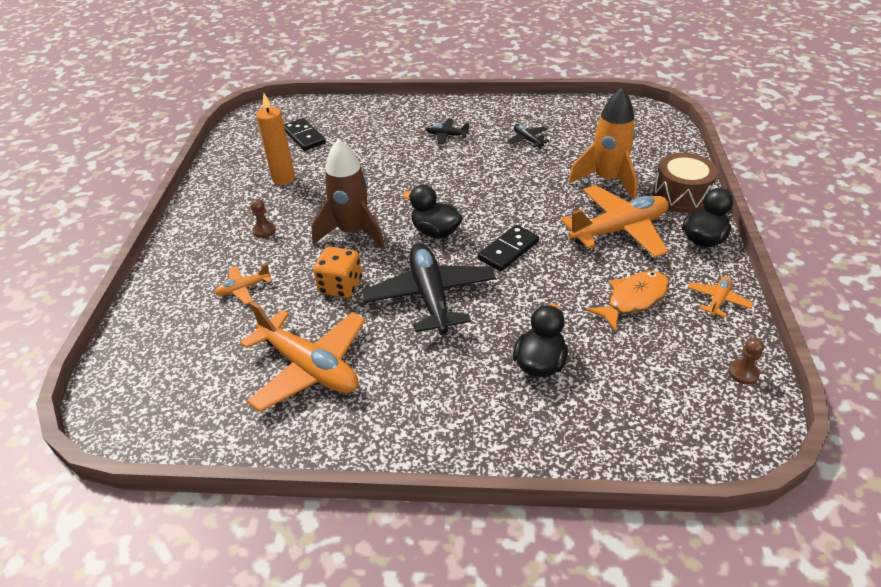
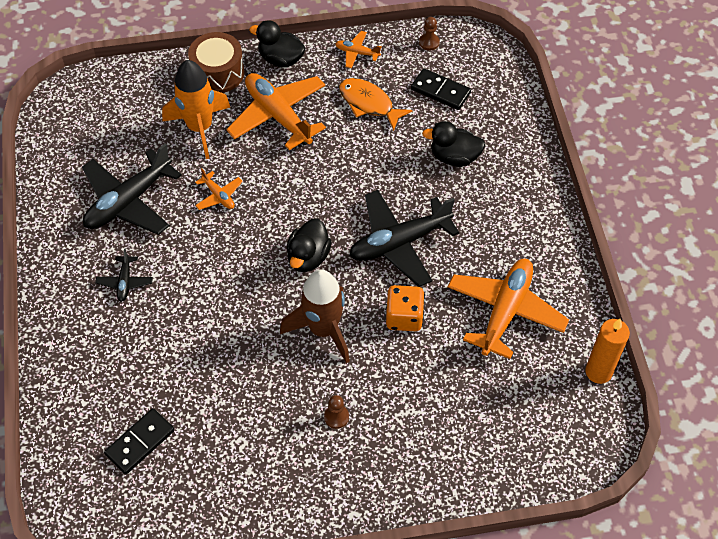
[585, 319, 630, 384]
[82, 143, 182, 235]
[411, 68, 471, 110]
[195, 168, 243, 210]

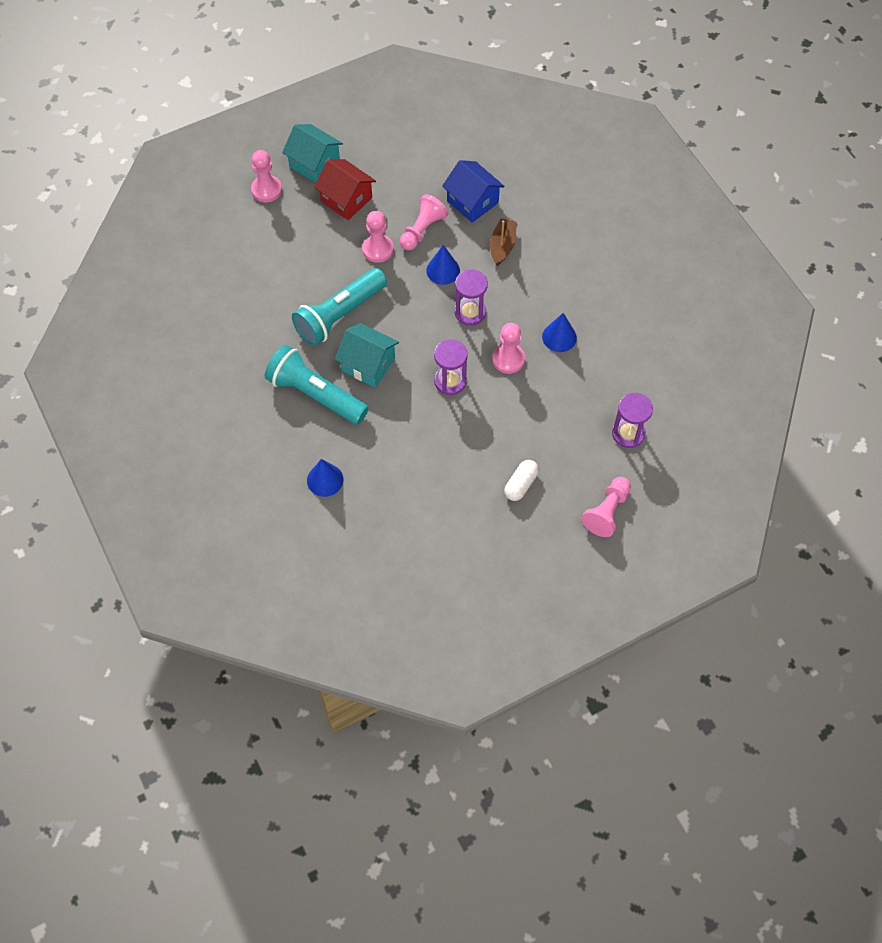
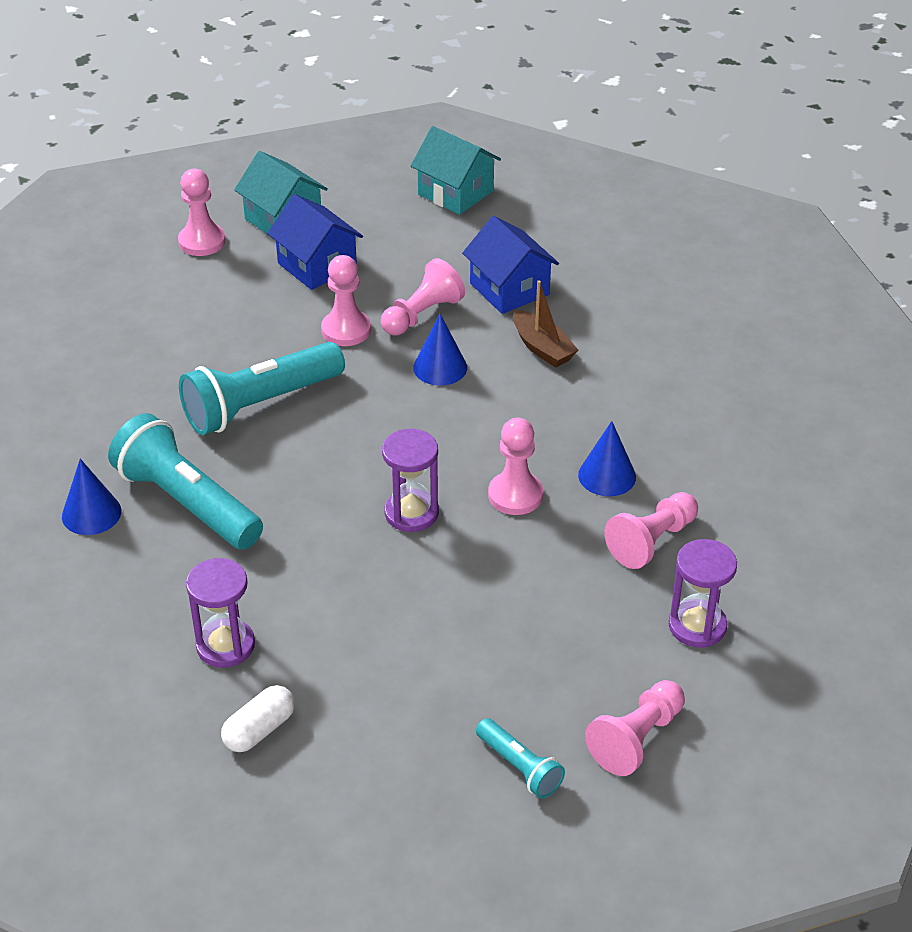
[267, 194, 363, 290]
[513, 280, 578, 368]
[186, 558, 255, 667]
[411, 126, 501, 215]
[62, 459, 122, 535]
[221, 685, 295, 752]
[604, 492, 698, 569]
[476, 718, 565, 798]

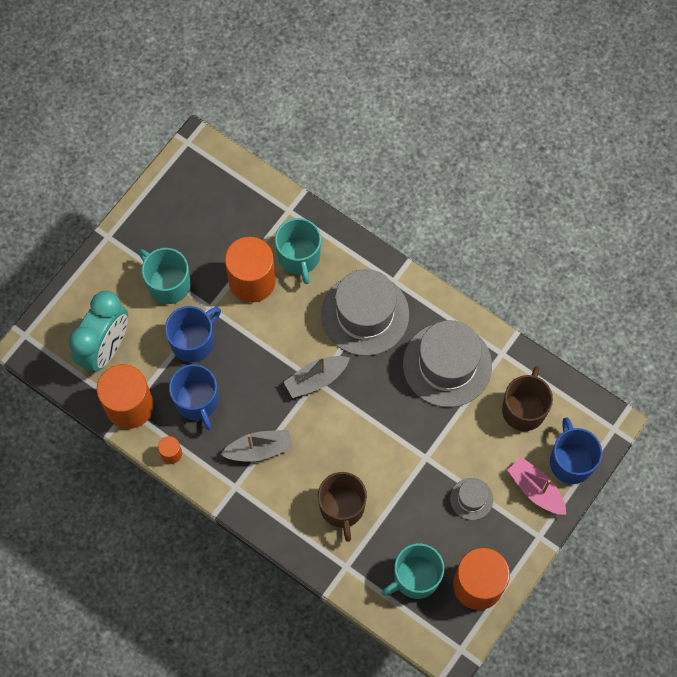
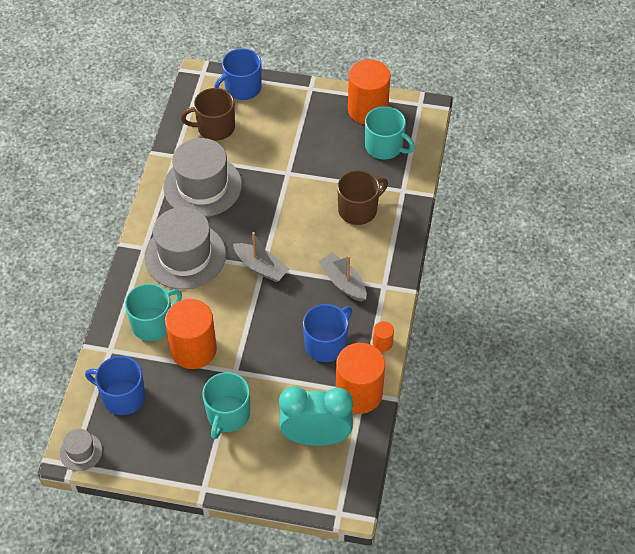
[85, 356, 146, 415]
[508, 457, 566, 515] (first image)
[60, 429, 102, 471]

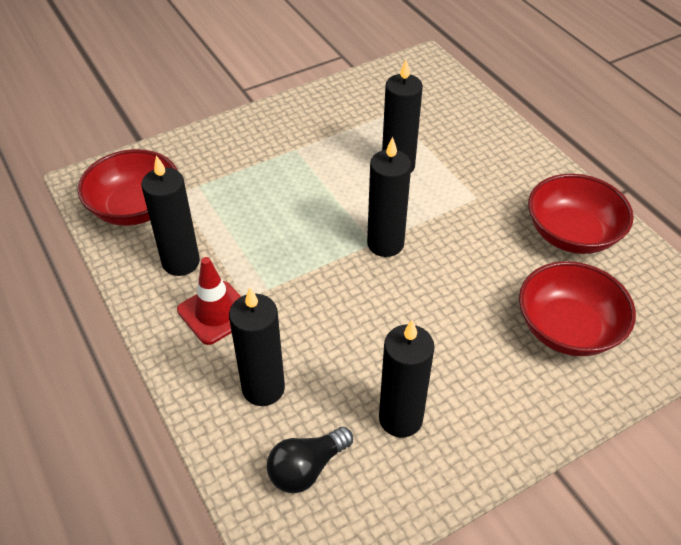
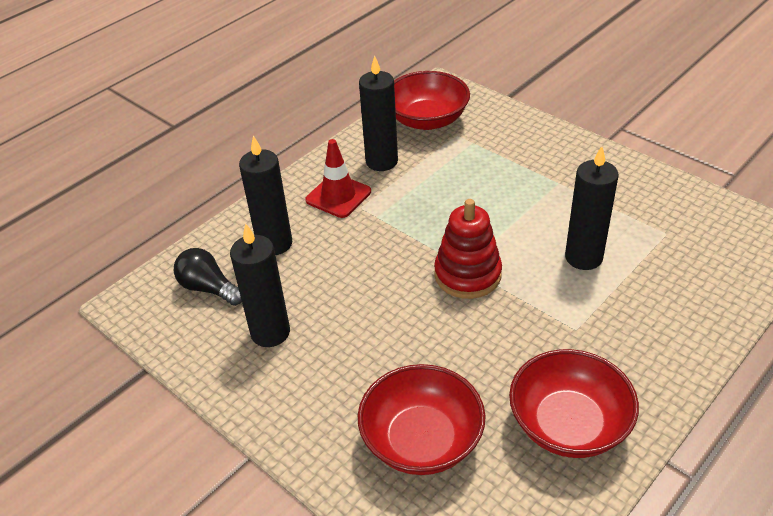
[434, 199, 502, 299]

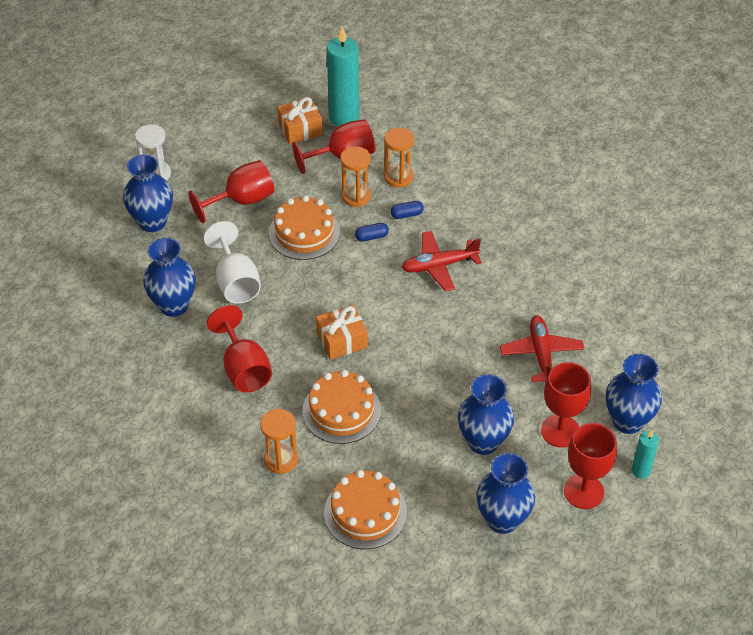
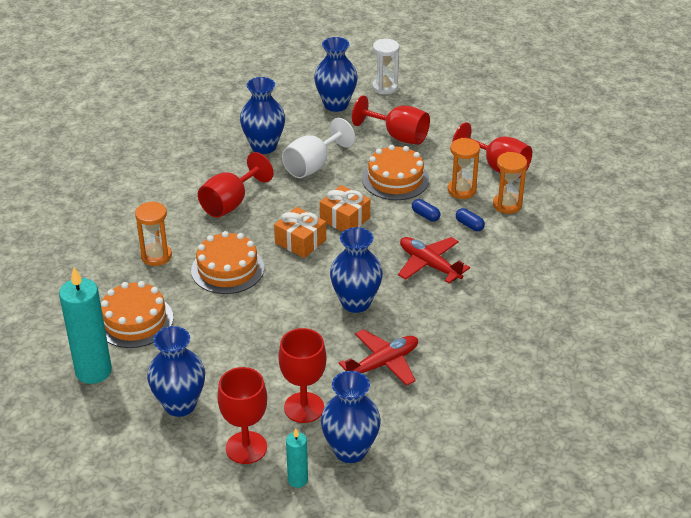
[59, 267, 112, 384]
[320, 185, 370, 232]
[330, 227, 383, 313]

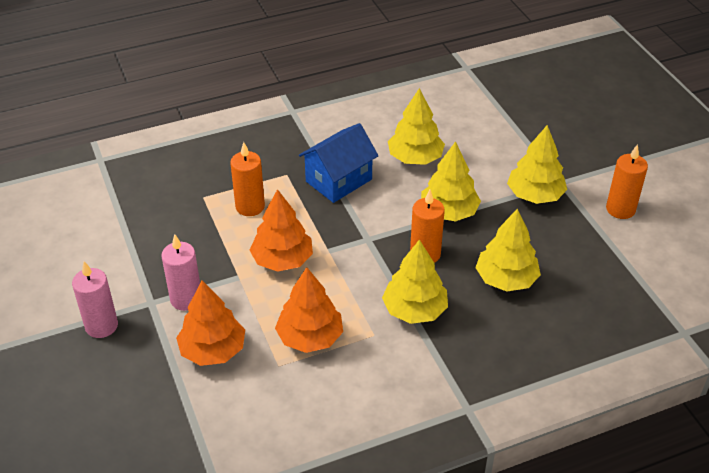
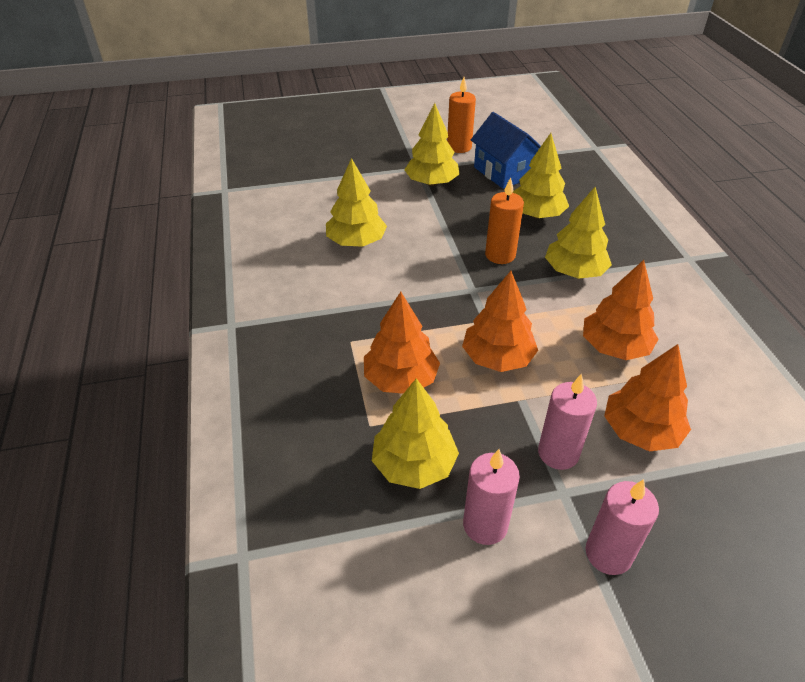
[471, 112, 541, 189]
[364, 292, 440, 394]
[372, 378, 459, 489]
[463, 449, 520, 545]

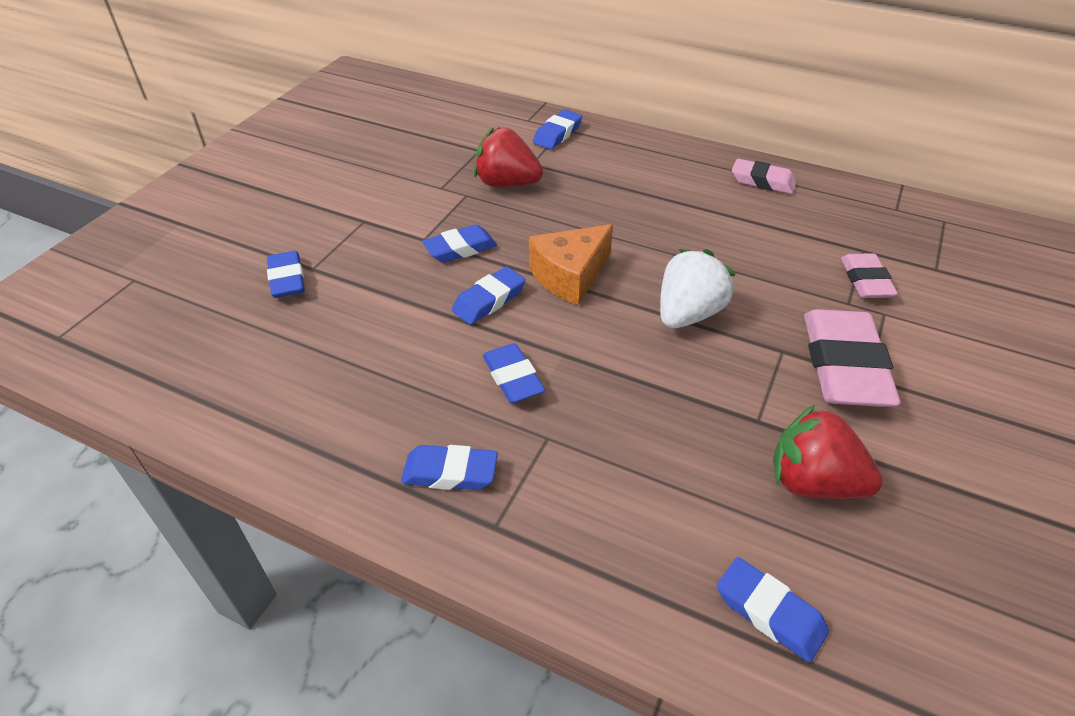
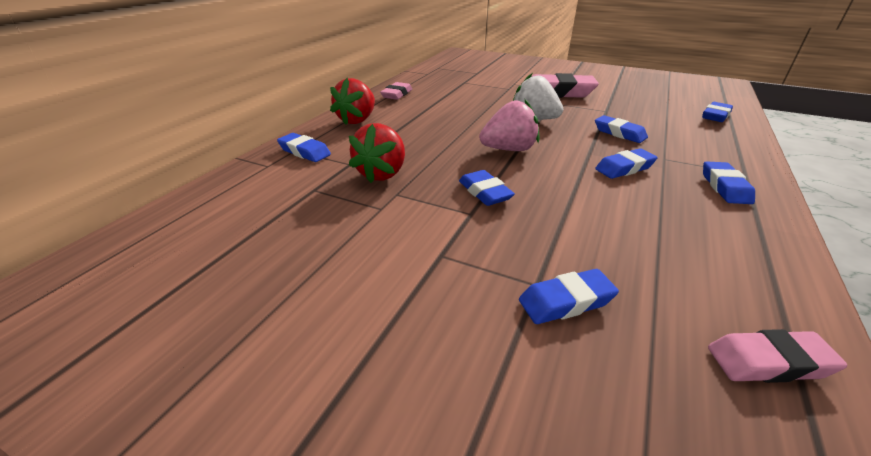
[479, 99, 539, 151]
[708, 329, 847, 383]
[595, 115, 648, 143]
[330, 78, 375, 125]

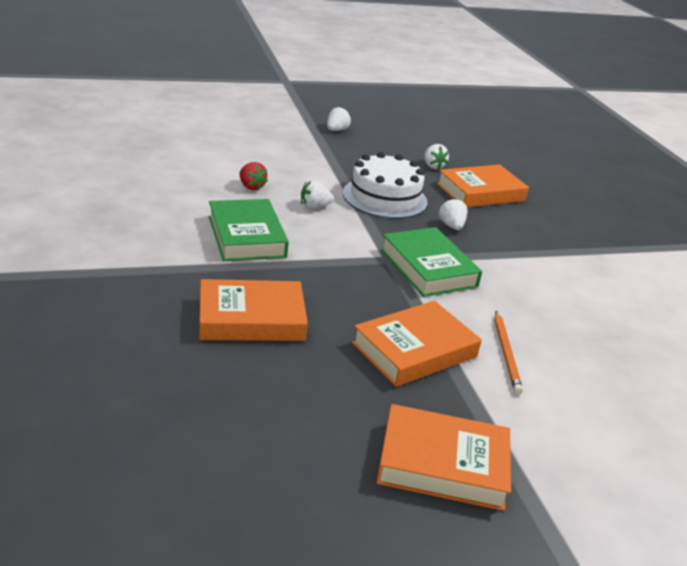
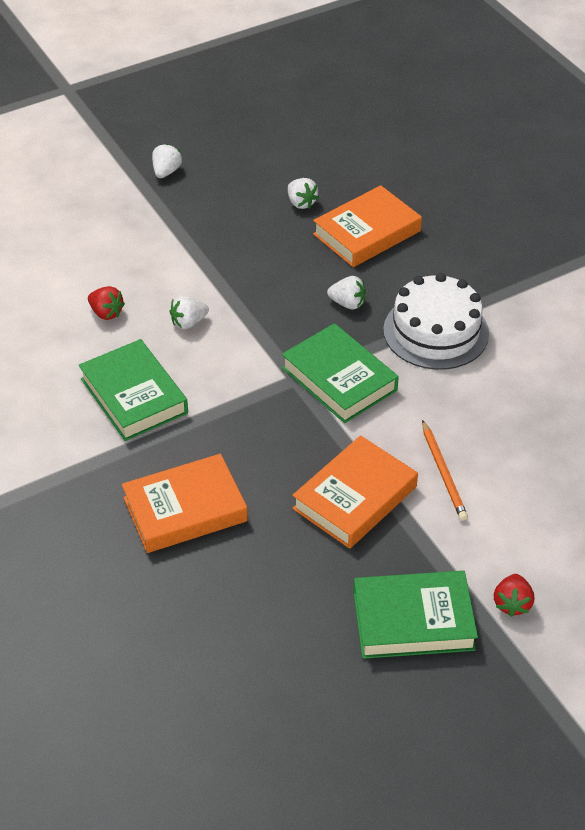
[383, 273, 489, 370]
[327, 276, 366, 310]
[353, 571, 478, 659]
[494, 574, 534, 617]

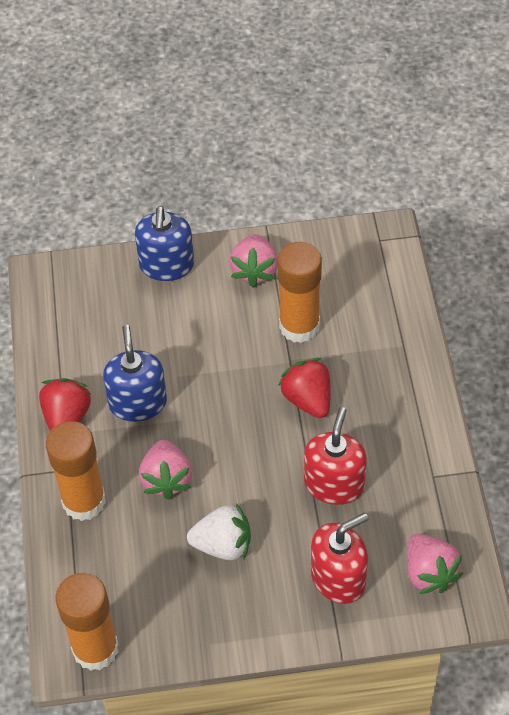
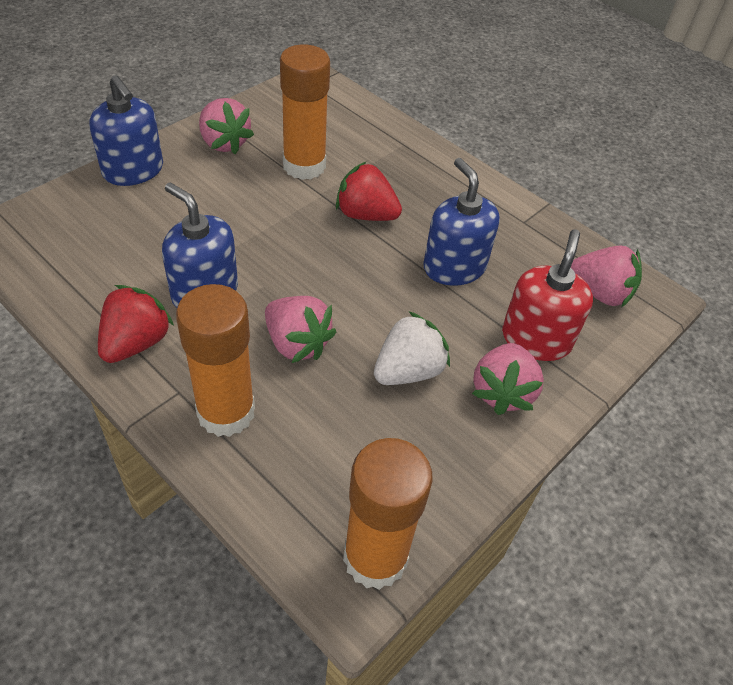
[98, 285, 174, 363]
[423, 158, 500, 286]
[472, 343, 544, 415]

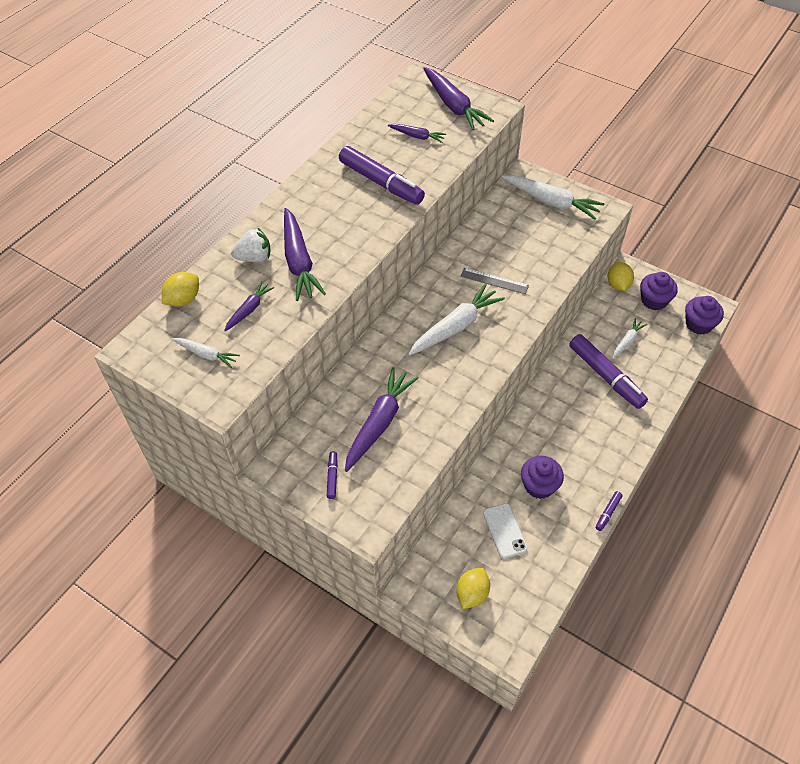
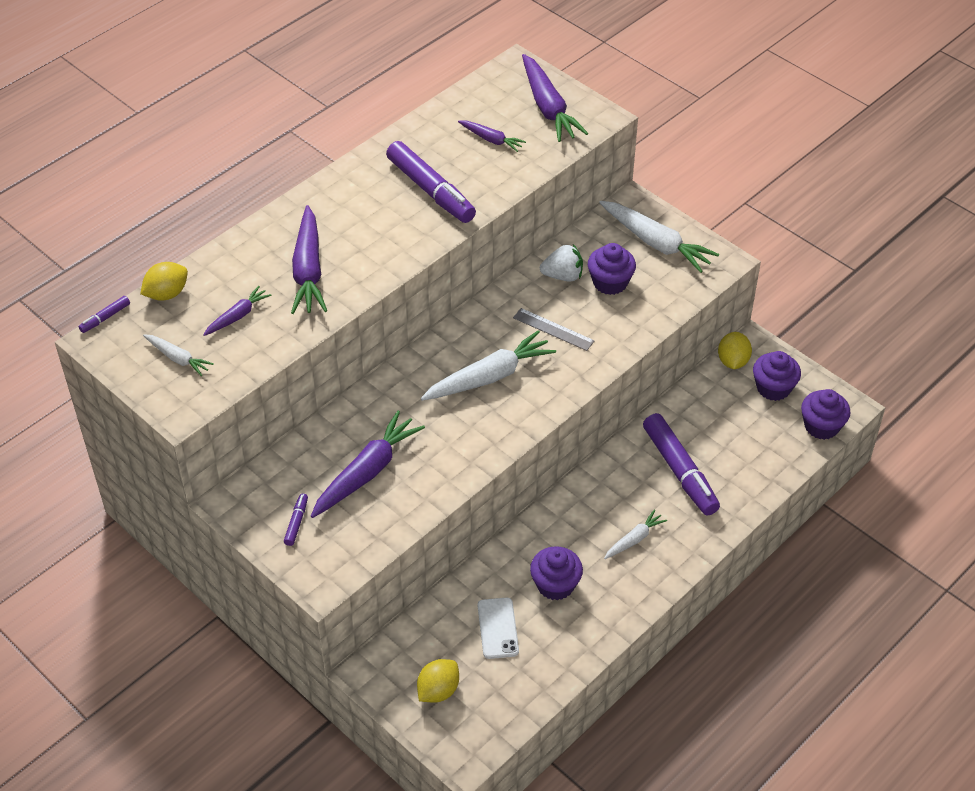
[540, 244, 583, 281]
[604, 509, 667, 559]
[78, 296, 130, 333]
[588, 243, 636, 295]

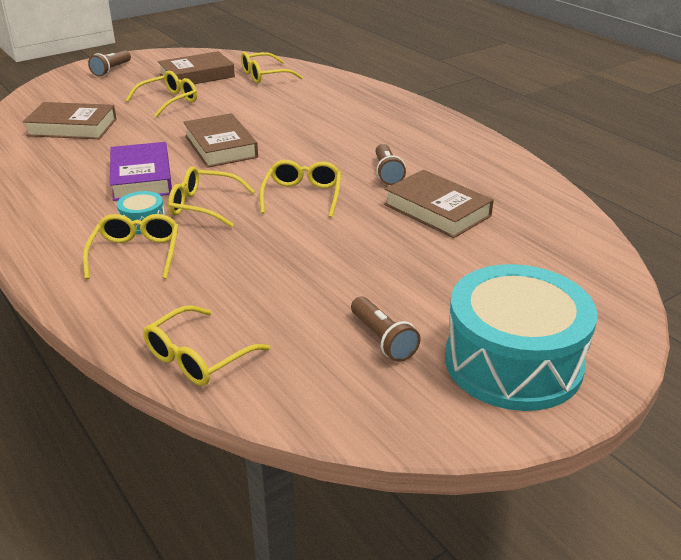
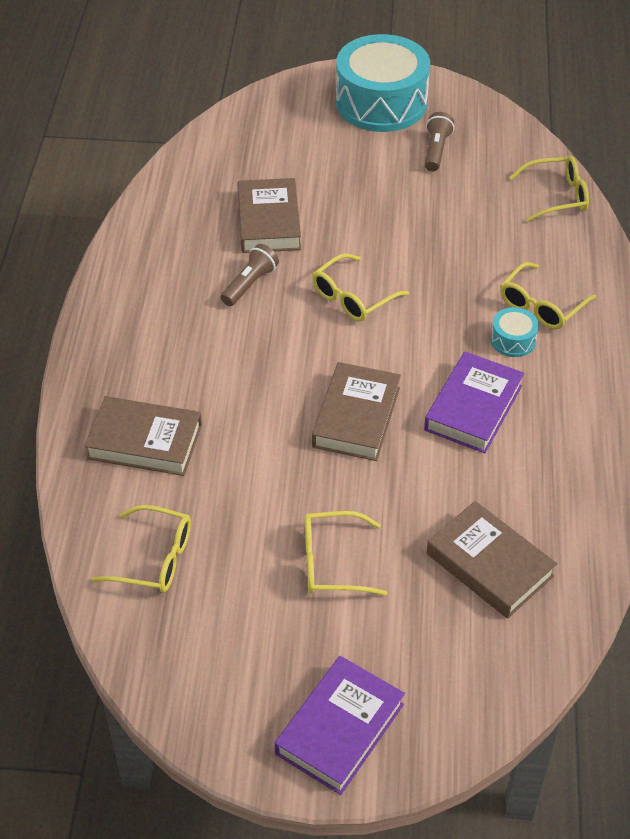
[275, 656, 405, 795]
[84, 396, 202, 476]
[168, 166, 255, 227] (first image)

